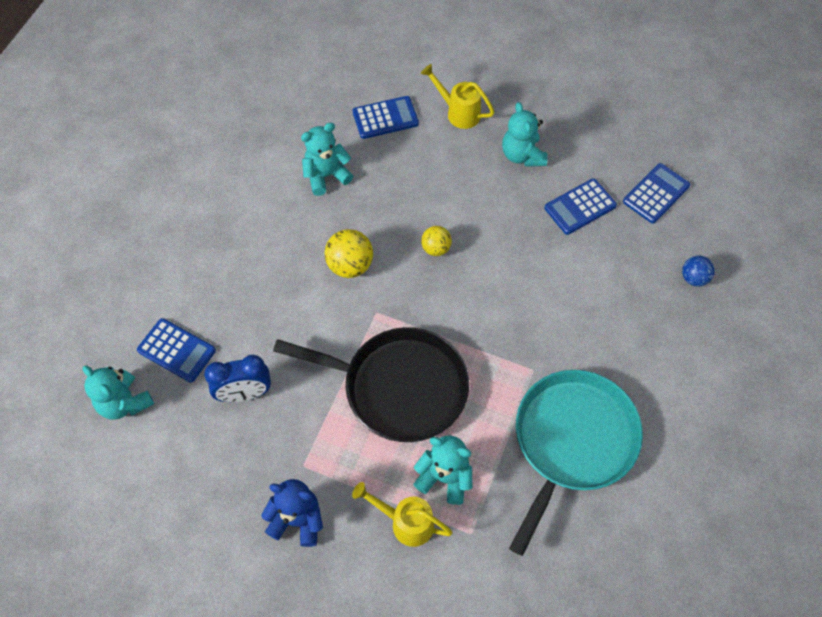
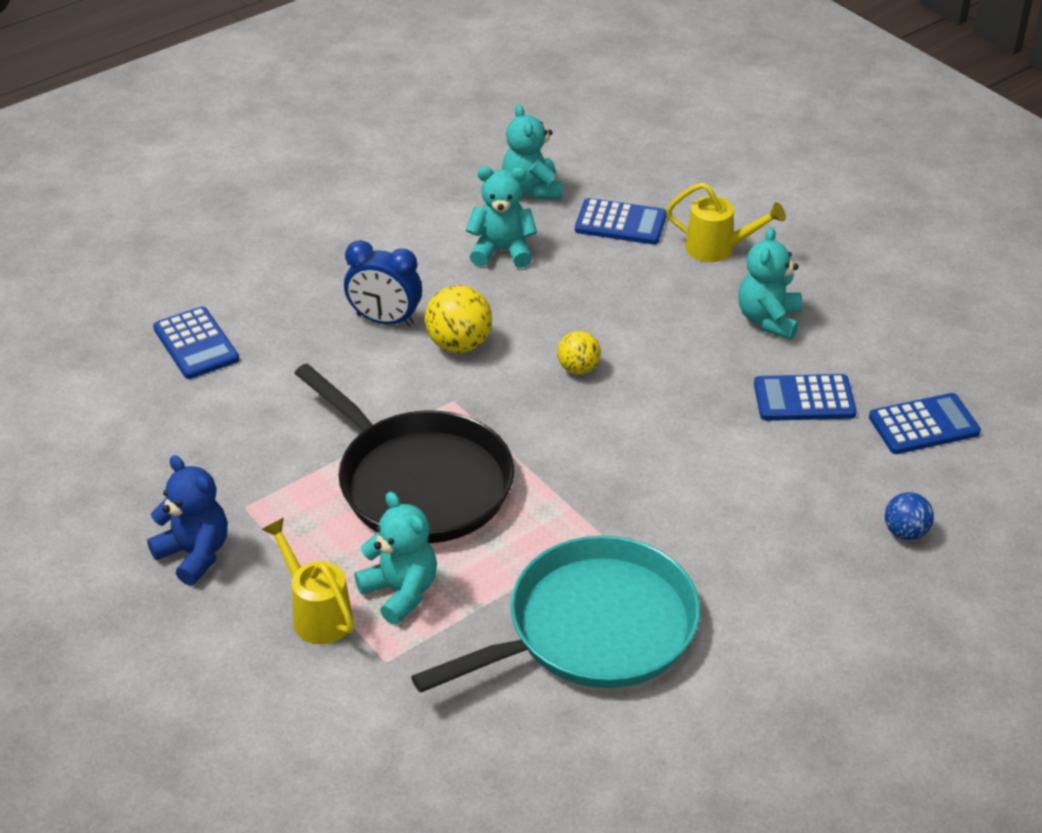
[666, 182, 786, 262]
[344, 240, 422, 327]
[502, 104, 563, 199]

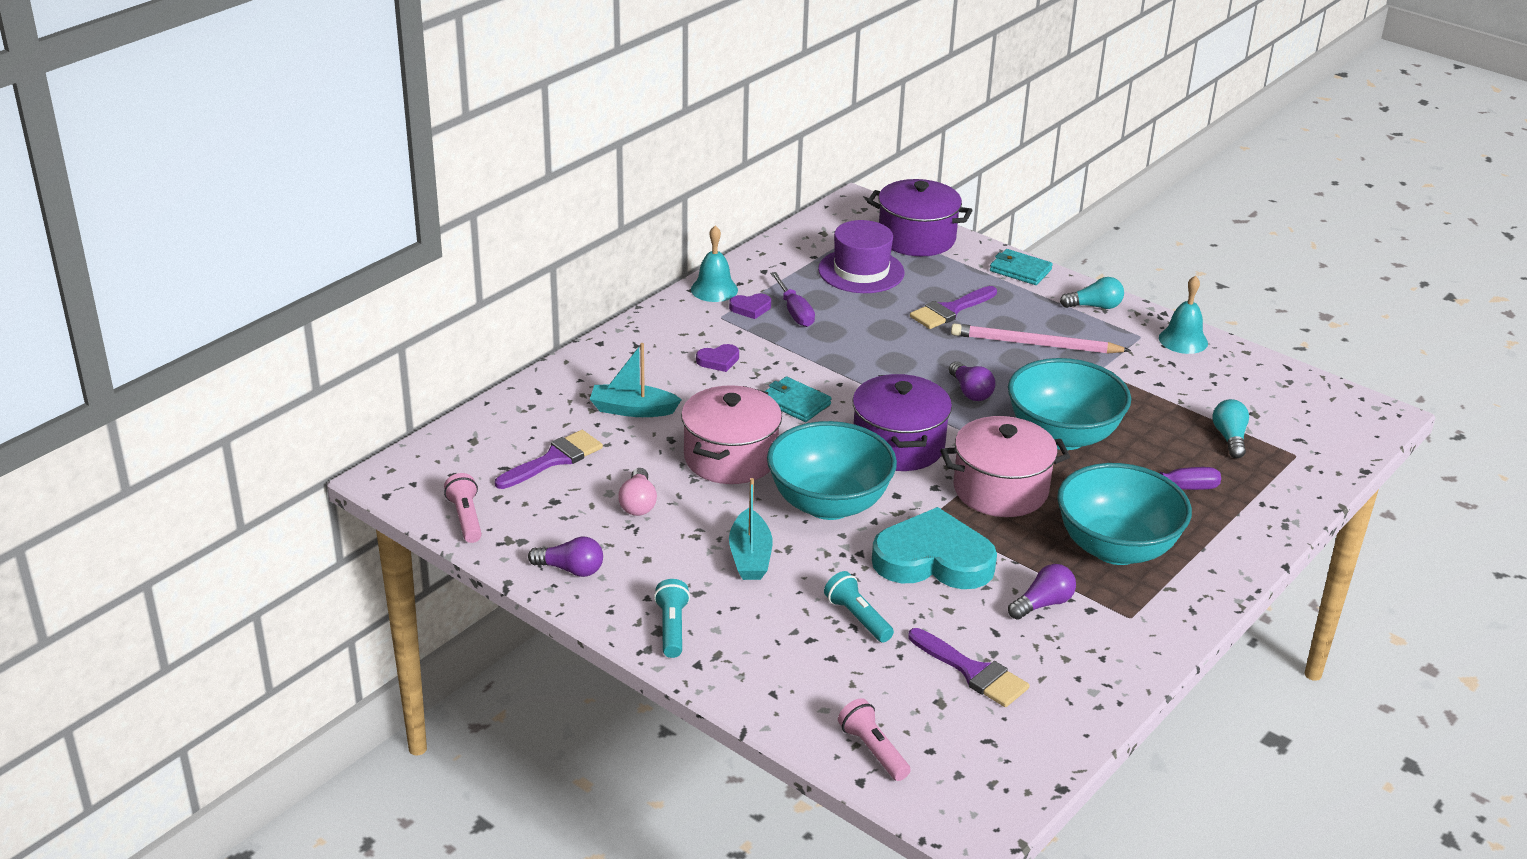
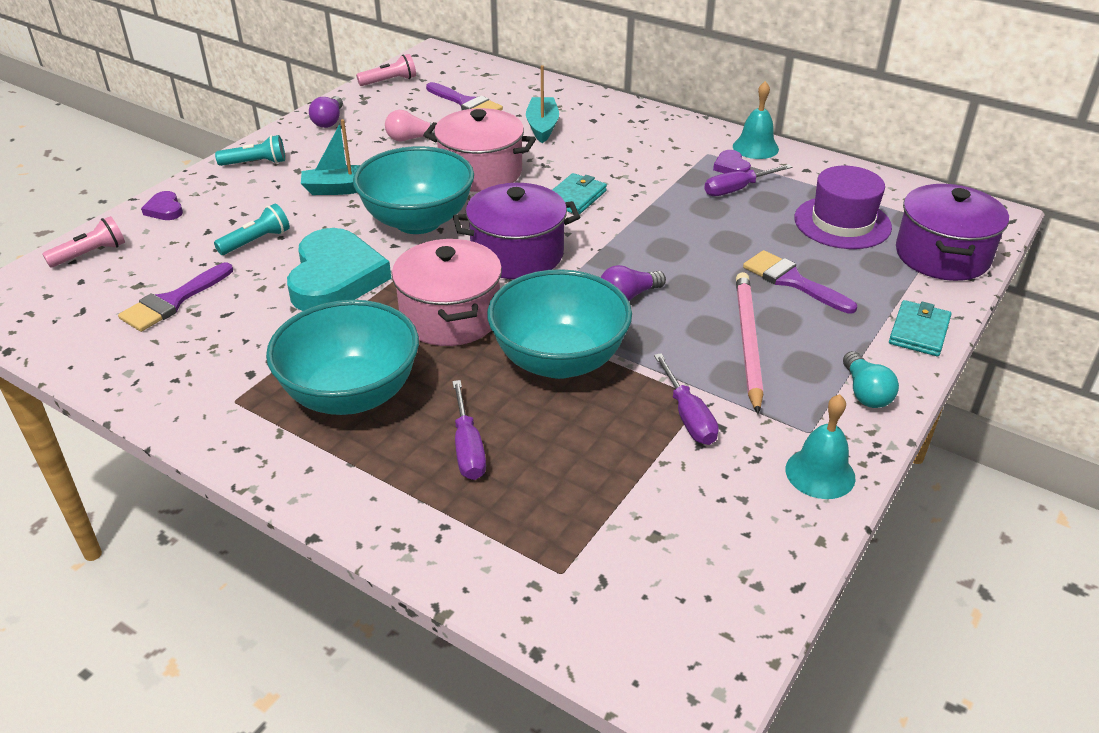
[141, 191, 183, 220]
[1212, 399, 1249, 458] (first image)
[1008, 564, 1076, 620] (first image)
[654, 353, 719, 445]

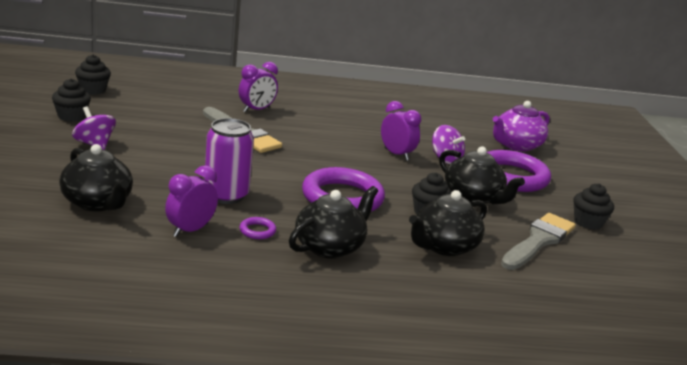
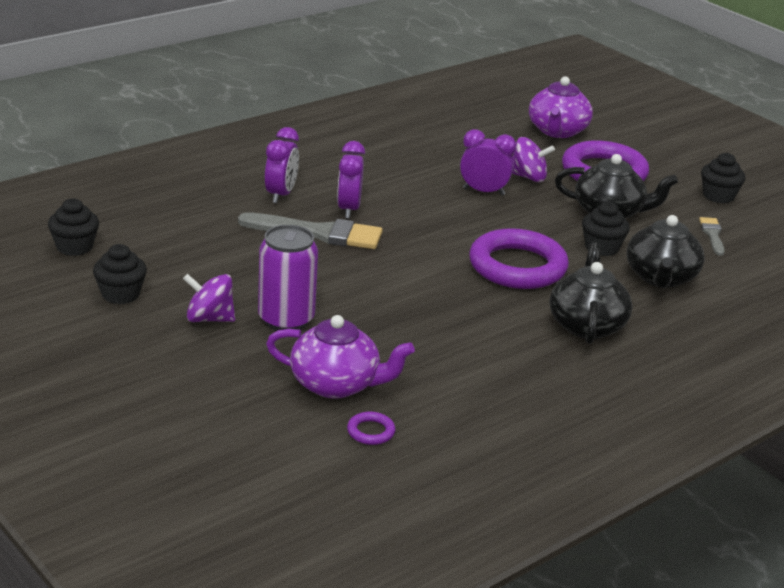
[258, 225, 318, 331]
[266, 315, 415, 398]
[337, 141, 365, 219]
[699, 217, 725, 256]
[347, 411, 395, 445]

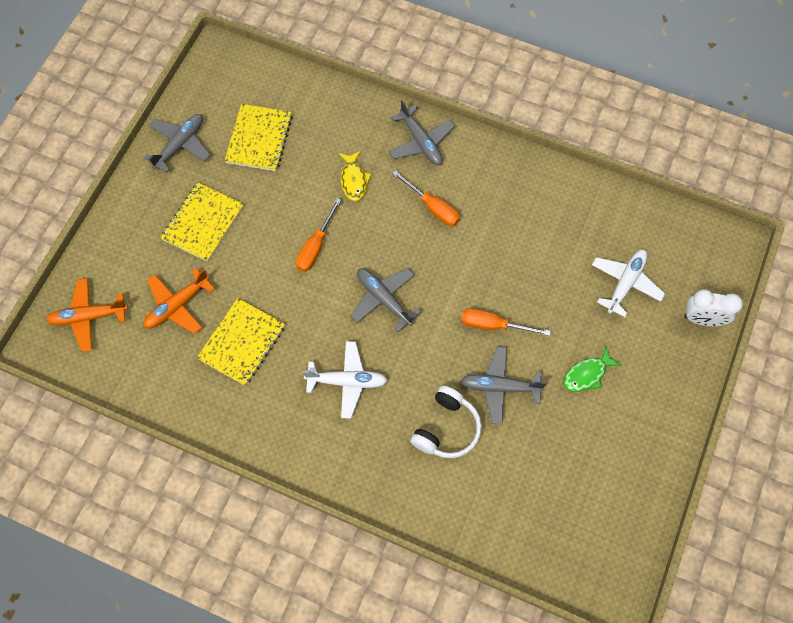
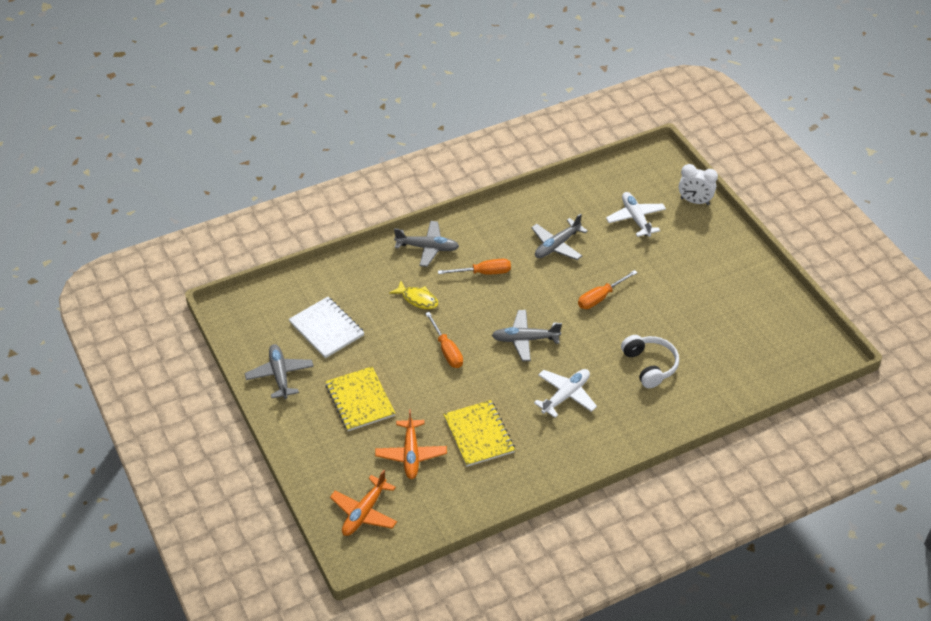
[289, 297, 365, 358]
[679, 164, 718, 205]
[531, 213, 588, 260]
[563, 346, 622, 392] (first image)

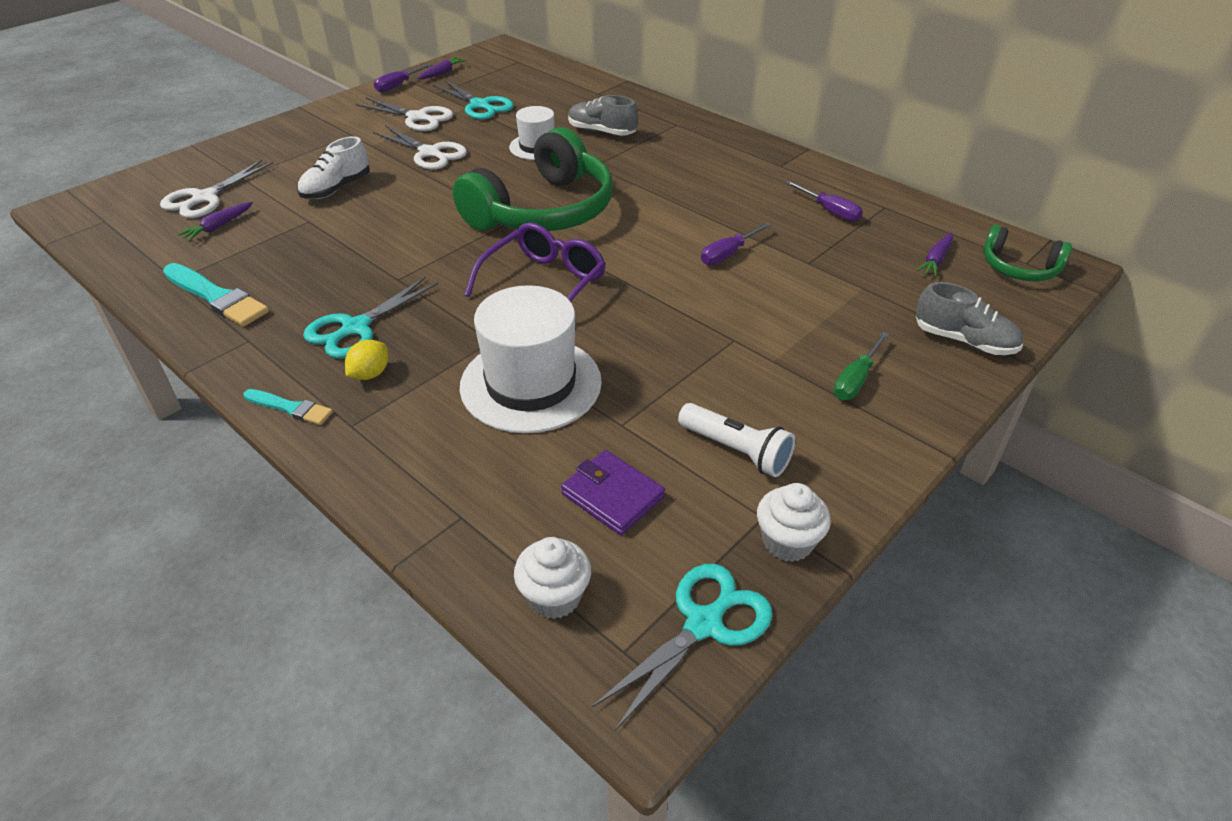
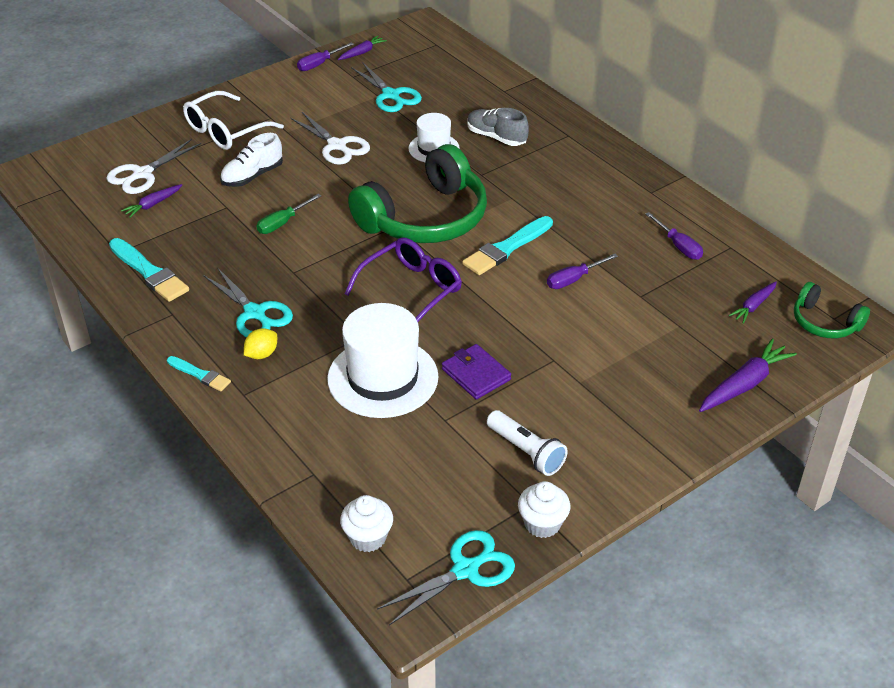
[356, 97, 453, 131] (first image)
[203, 267, 293, 337]
[699, 338, 797, 412]
[257, 194, 321, 234]
[442, 344, 511, 399]
[183, 91, 284, 150]
[462, 216, 553, 275]

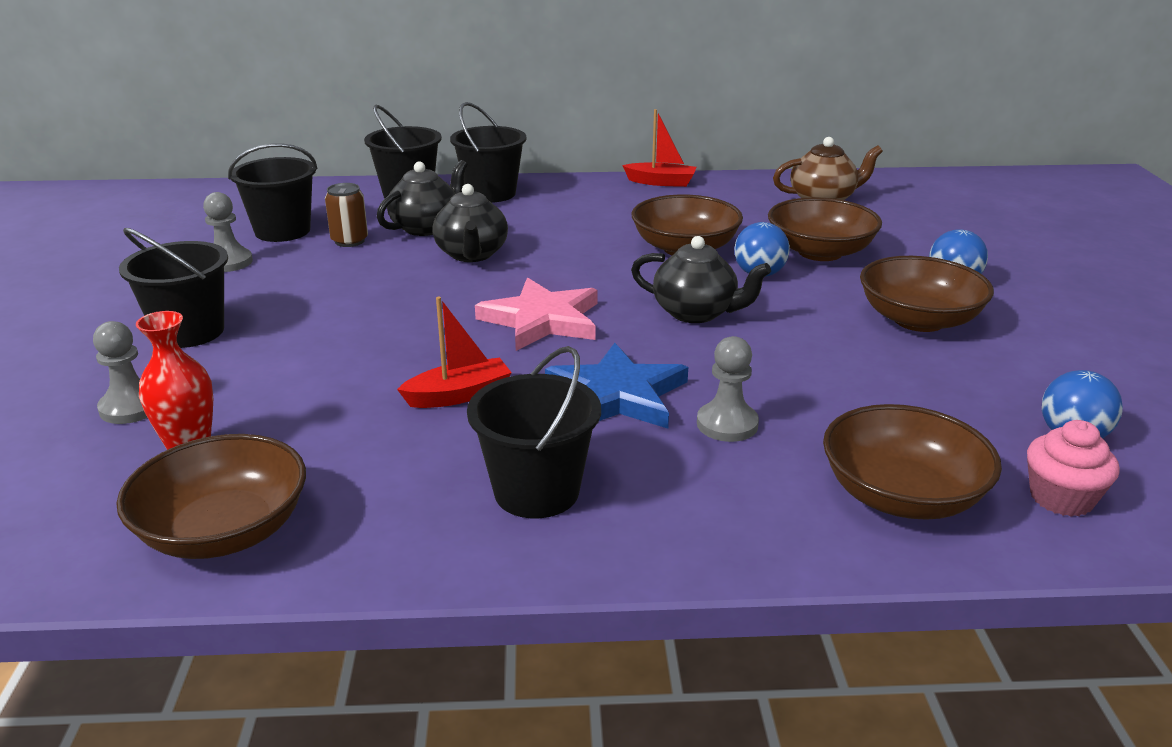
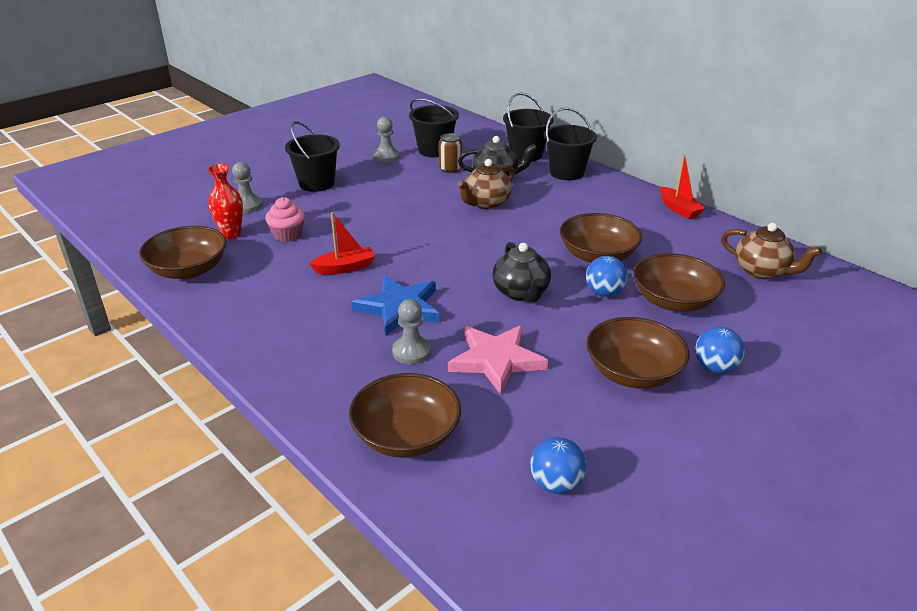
[457, 159, 514, 209]
[448, 325, 548, 395]
[309, 212, 375, 274]
[467, 346, 601, 518] (first image)
[266, 197, 305, 242]

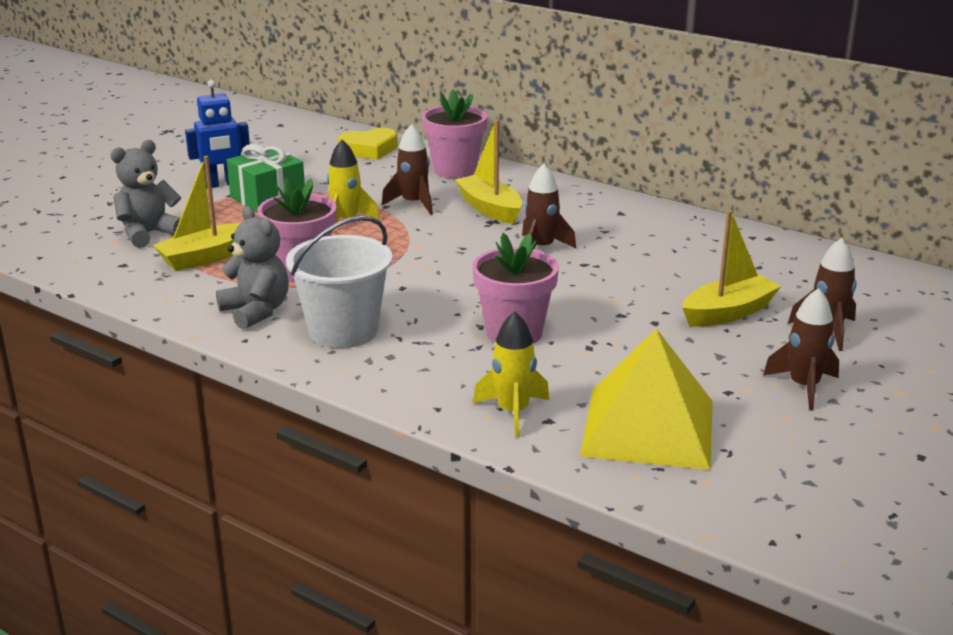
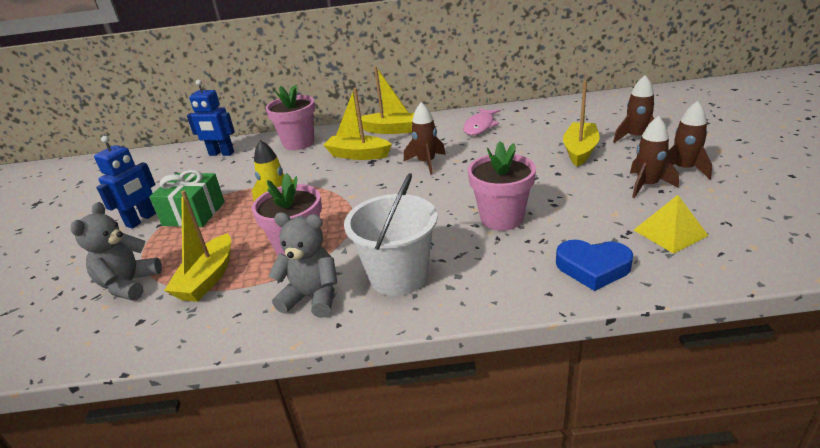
[630, 116, 679, 198]
[187, 80, 235, 156]
[556, 240, 633, 291]
[634, 195, 708, 254]
[358, 66, 414, 134]
[463, 108, 501, 135]

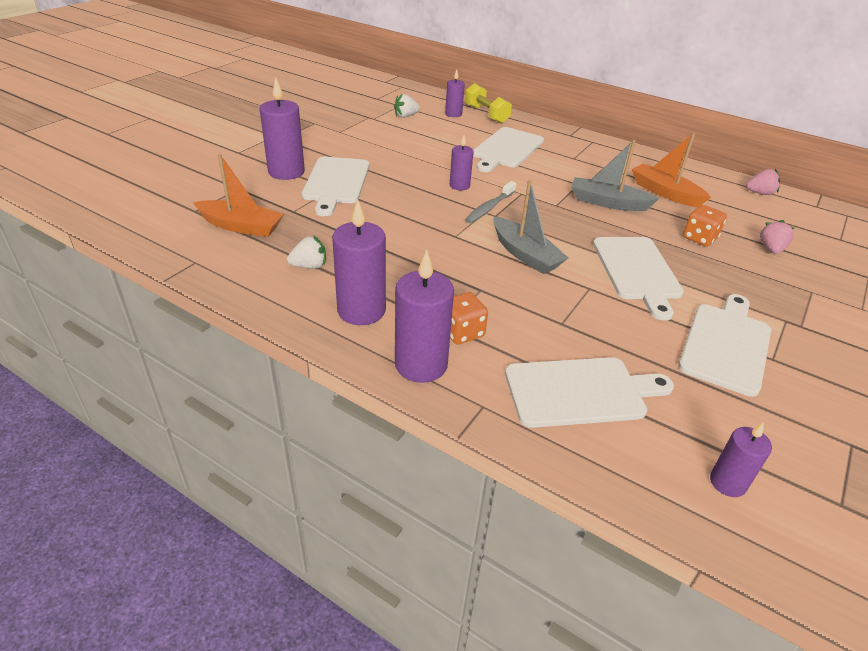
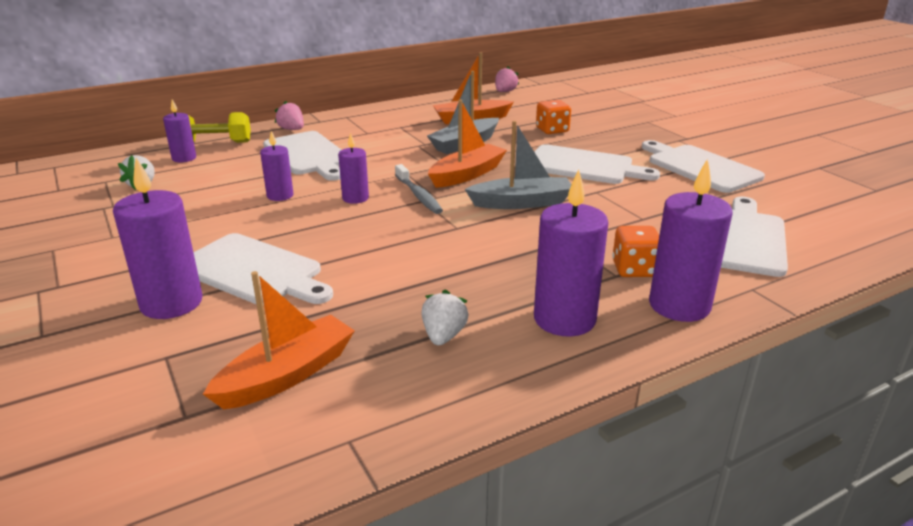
[275, 101, 304, 130]
[260, 131, 294, 201]
[428, 100, 507, 188]

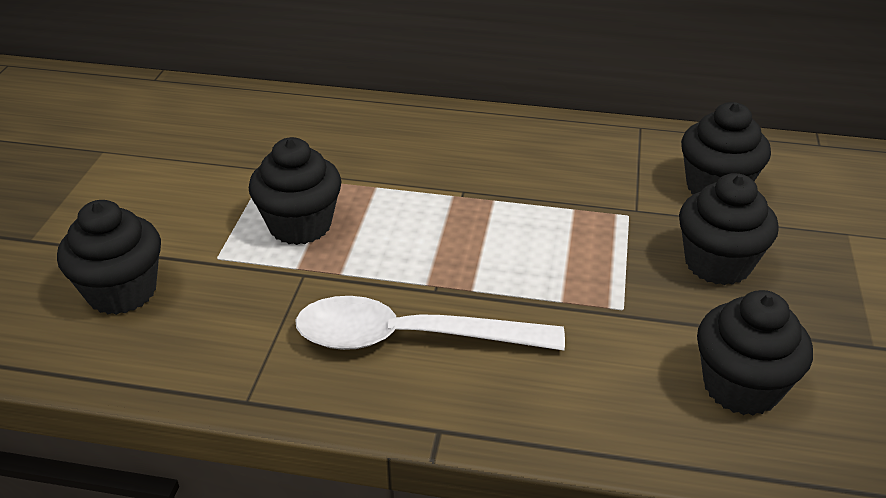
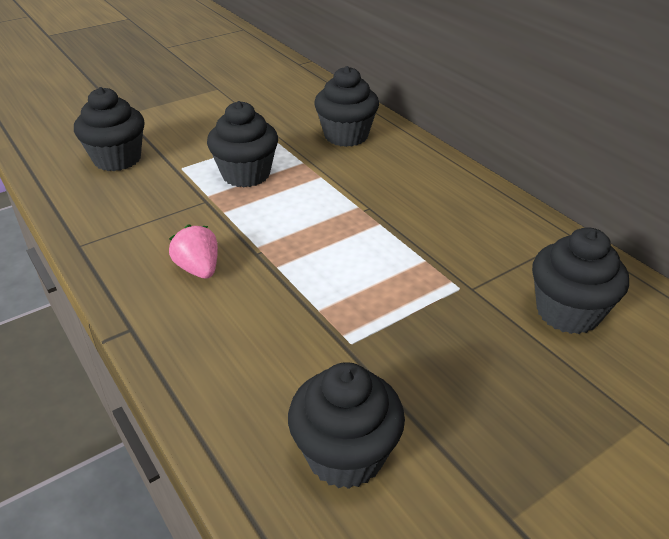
[314, 66, 379, 147]
[169, 224, 218, 279]

